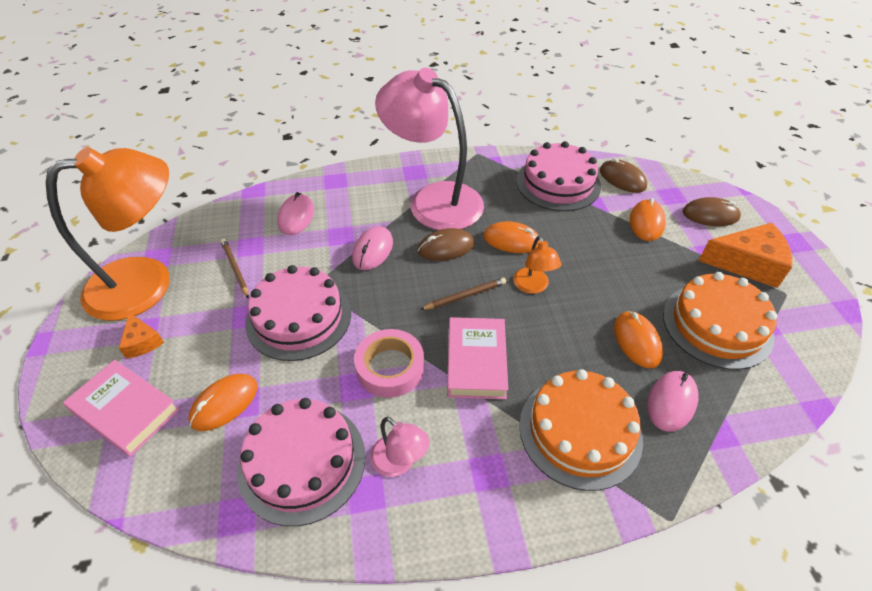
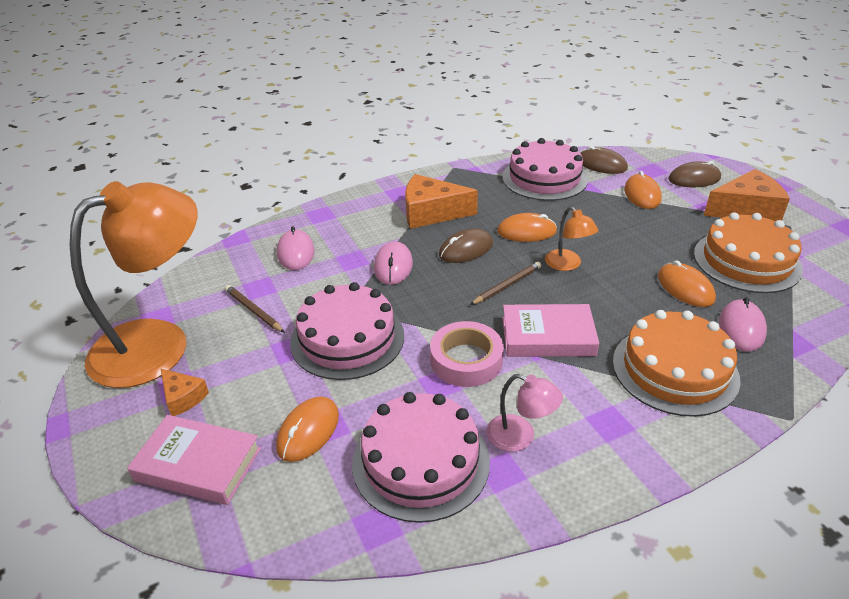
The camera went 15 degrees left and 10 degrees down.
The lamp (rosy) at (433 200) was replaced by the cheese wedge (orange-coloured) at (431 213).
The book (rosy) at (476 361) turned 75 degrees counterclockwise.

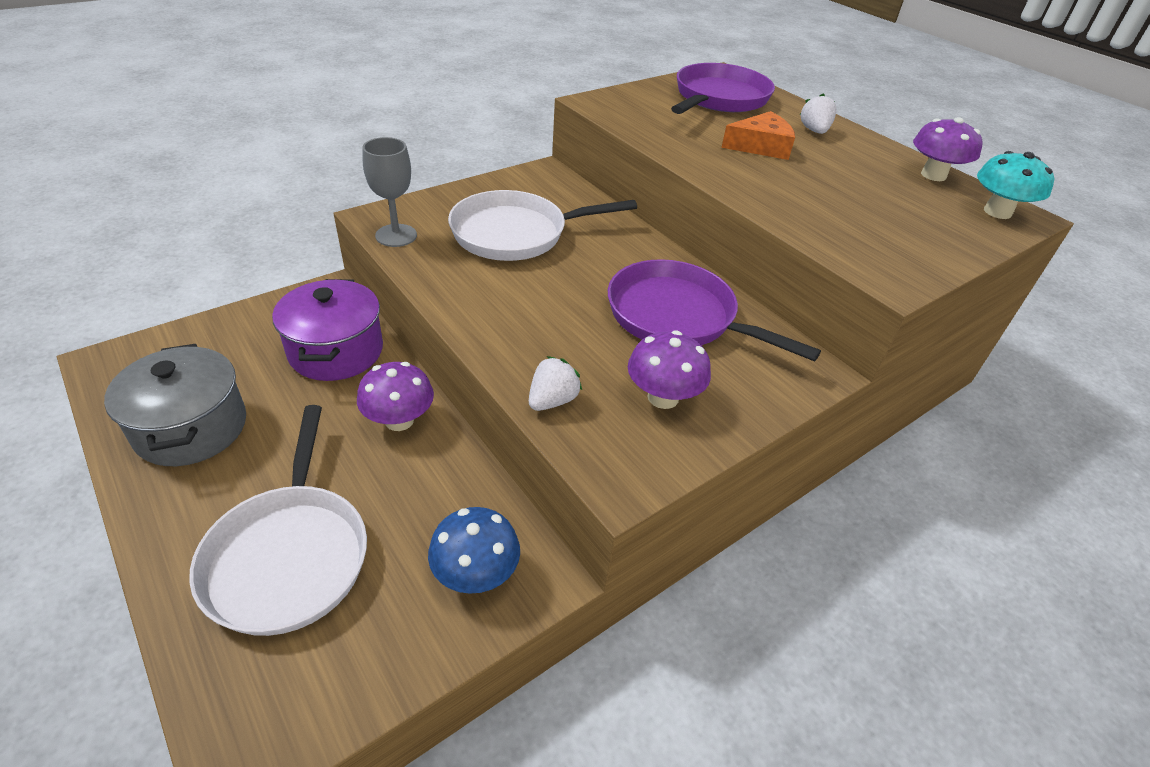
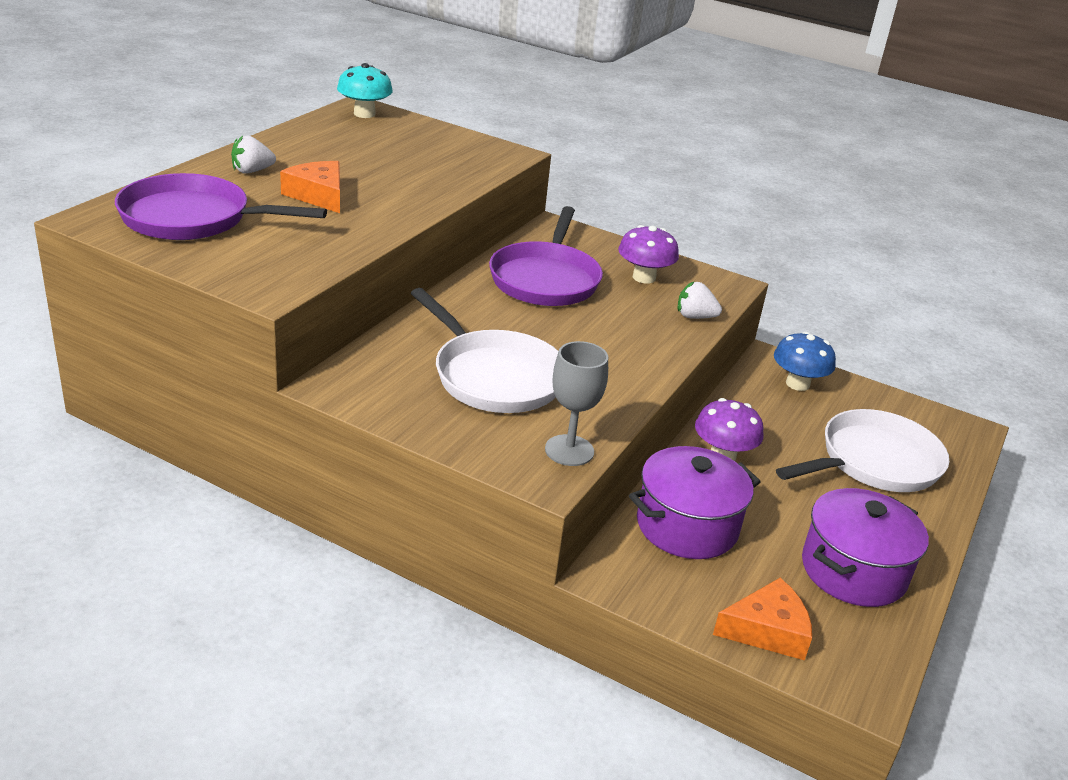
The camera went 115 degrees left and 10 degrees down.
The toadstool (violet) at (933 175) disappeared.
The cooking pot (gray) at (191 428) became the cooking pot (violet) at (853 571).
The cheese wedge (orange-coloured) at (767 630) appeared.

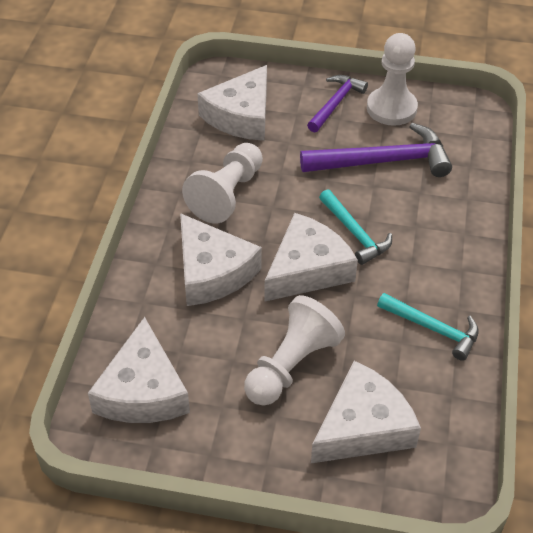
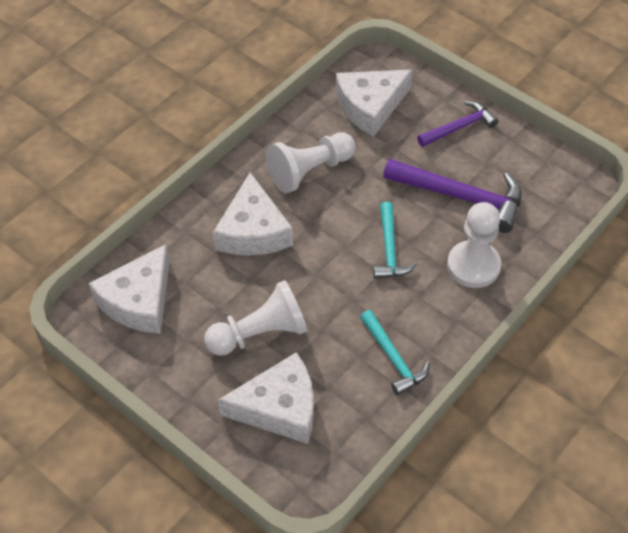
The camera went 30 degrees right and 5 degrees up.
The pawn (snow-white) moved from (391 108) to (473 266).
The cheese wedge (snow-white) at (307 269) disappeared.

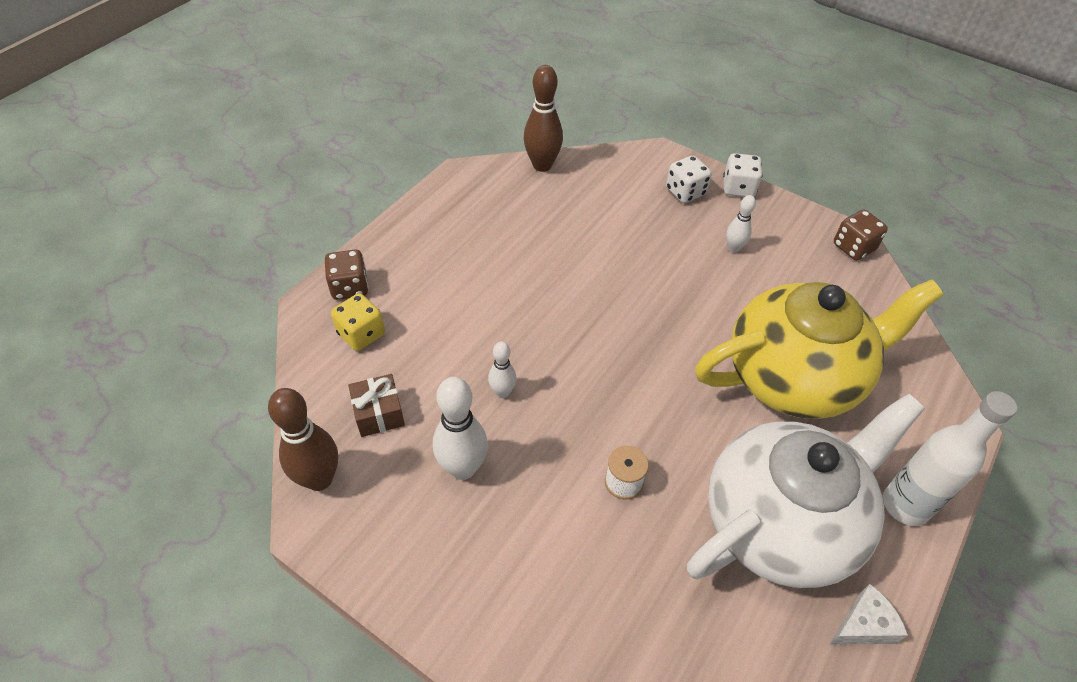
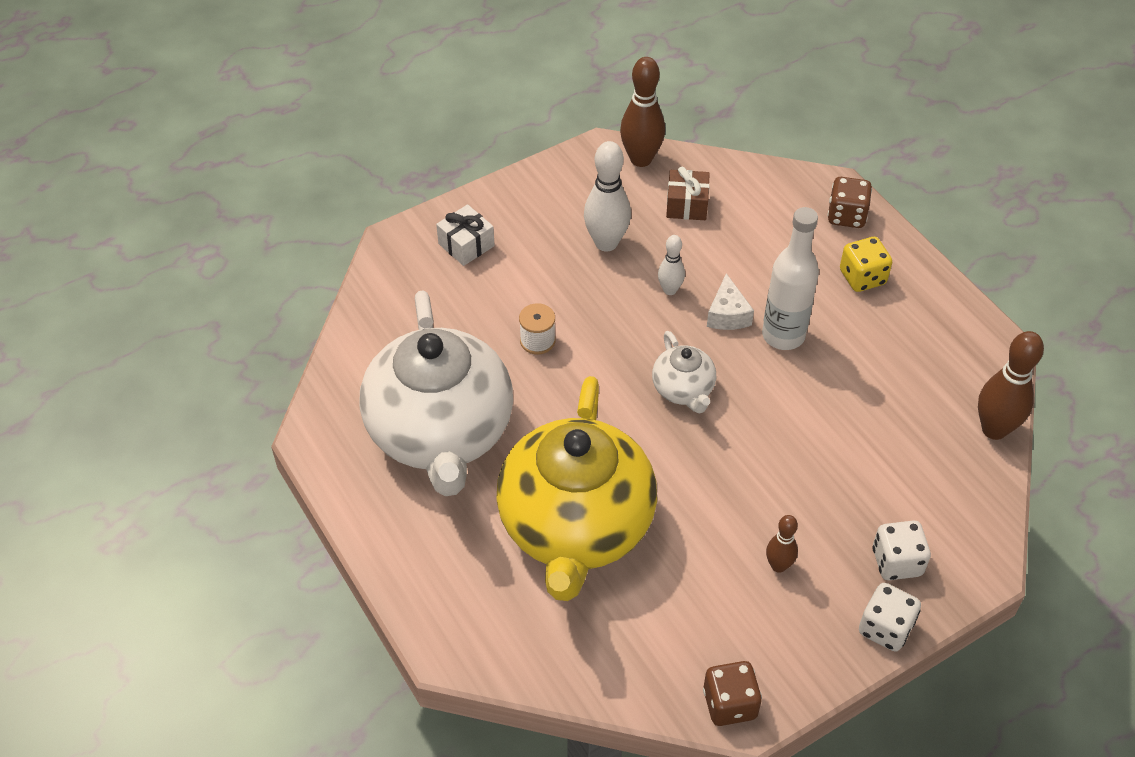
The camera went 115 degrees right and 0 degrees up.
The bowling pin (snow-white) at (733 248) became the bowling pin (dark brown) at (778 566).
The die (golden) moved from (361 334) to (862 277).
The flask (snow-white) moved from (905 505) to (783 335).
The cheese wedge (snow-white) moved from (863 625) to (727 314).
The wrapped gift (snow-white) at (466 245) appeared.
The tea pot (snow-white) at (683 390) appeared.

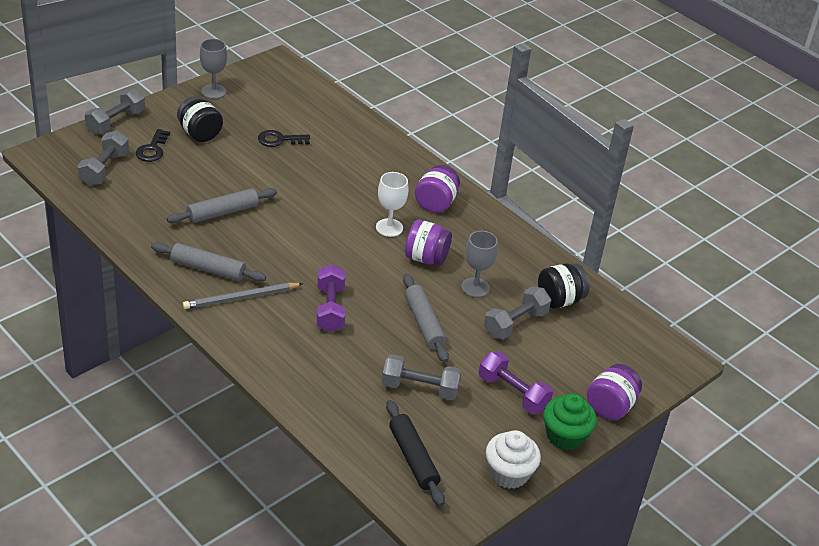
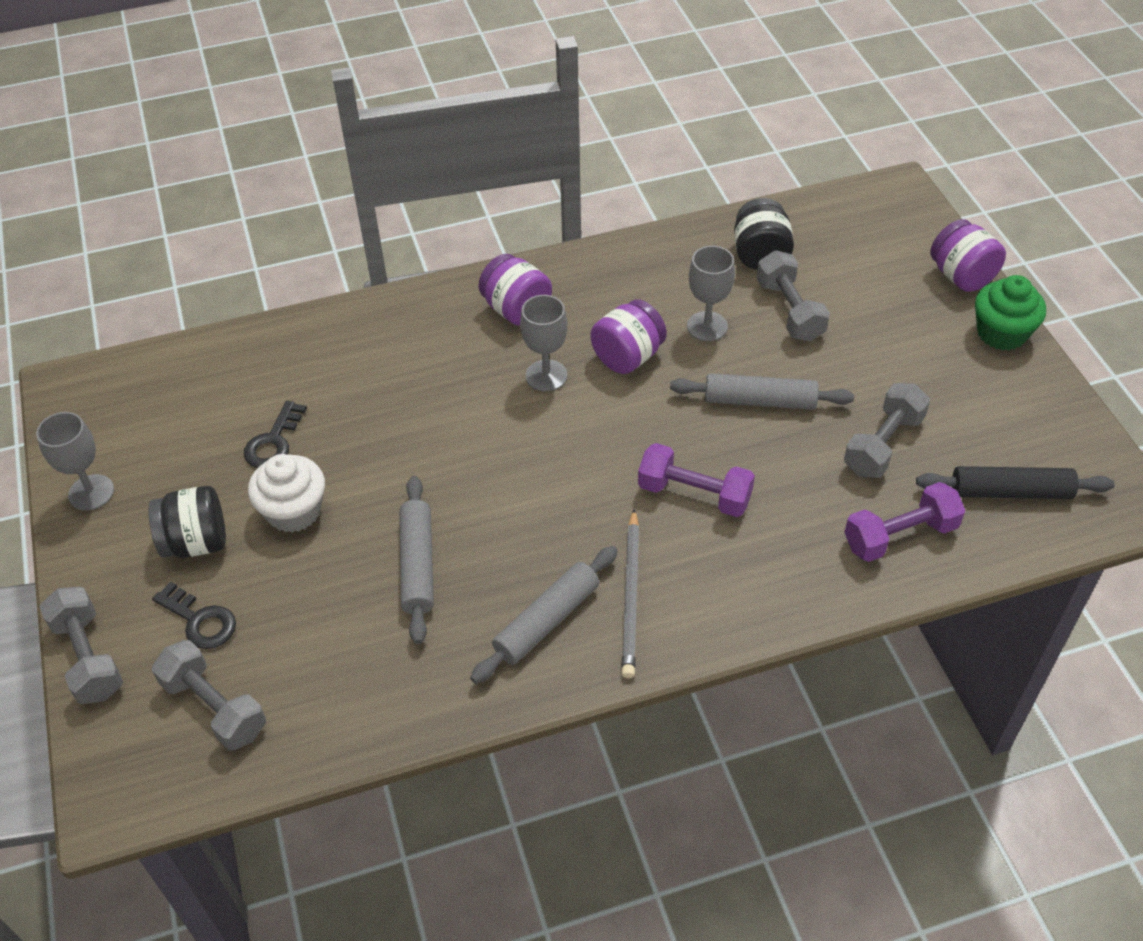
The camera went 60 degrees left and 10 degrees up.
The chalice (snow-white) at (389 228) became the chalice (gray) at (546 375).
The dumbbell (violet) moved from (513 393) to (900 536).
The muffin (snow-white) moved from (509 473) to (294 511).

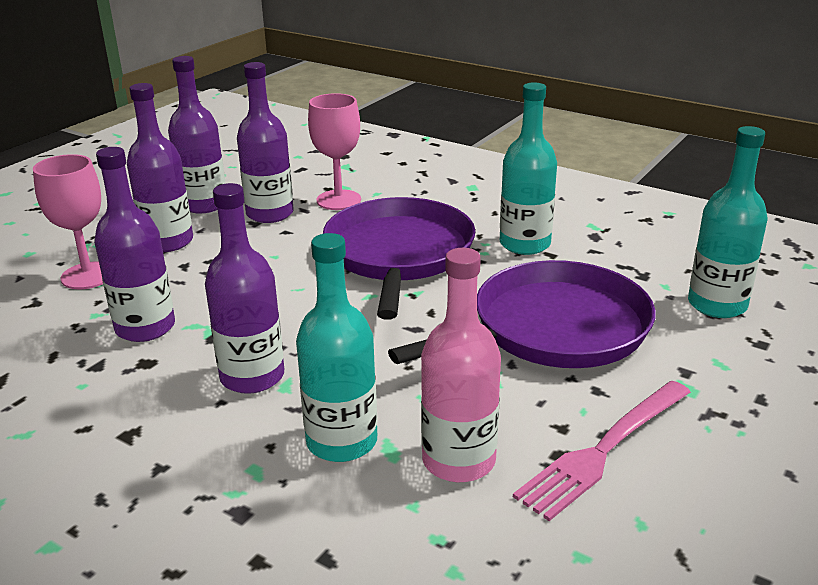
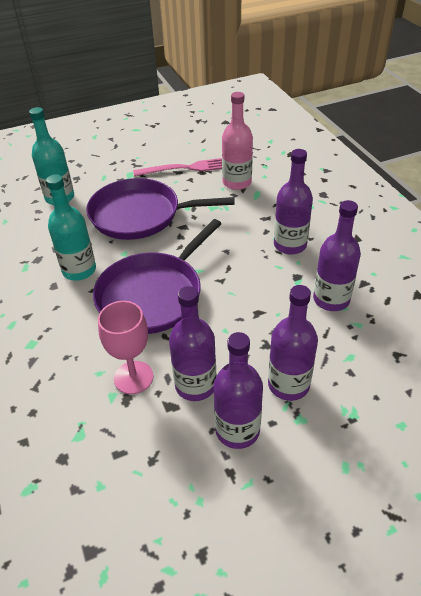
The camera went 145 degrees left and 15 degrees up.
The chalice (rosy) at (88 276) disappeared.
The flask (teal) at (341 441) disappeared.

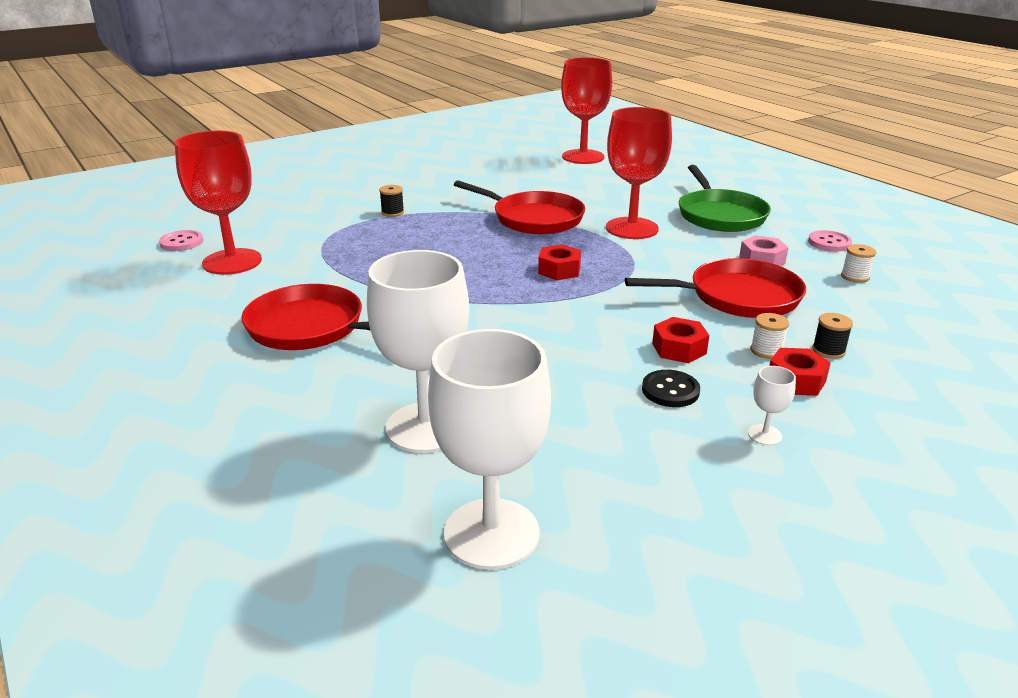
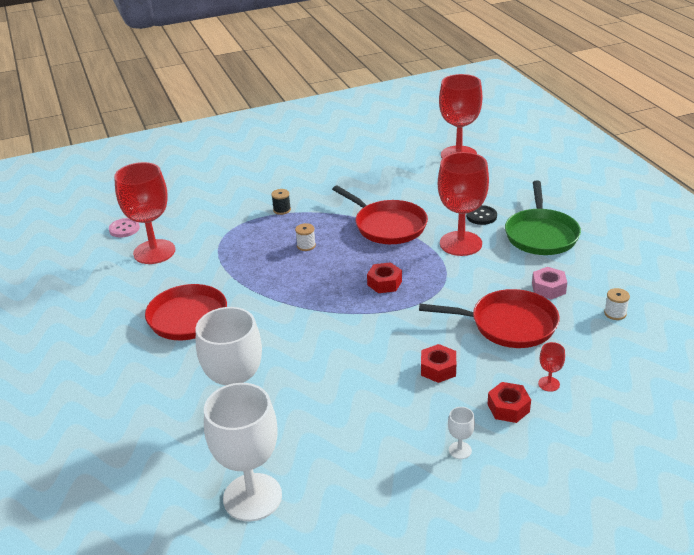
The camera went 15 degrees right and 5 degrees up.
The button (rosy) at (829 243) disappeared.
The bobbin (snow-white) moved from (766 351) to (306 246).
The bobbin (black) at (828 350) was replaced by the chalice (crimson) at (549 384).
The button (black) moved from (670 390) to (481 216).

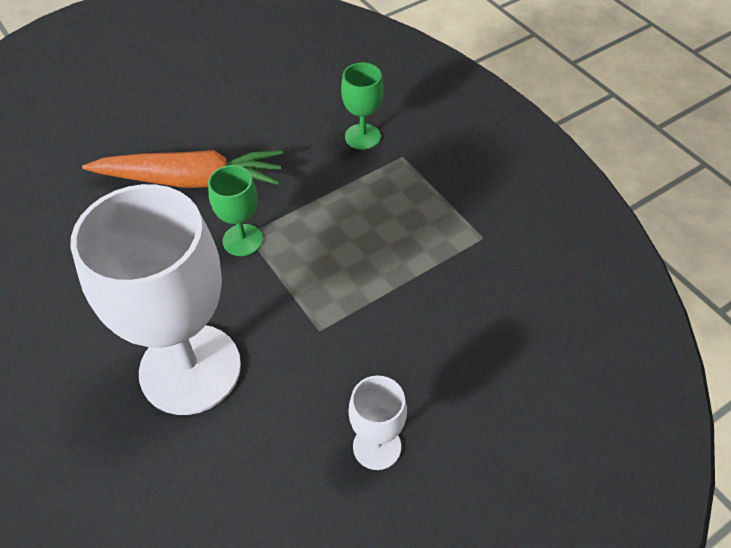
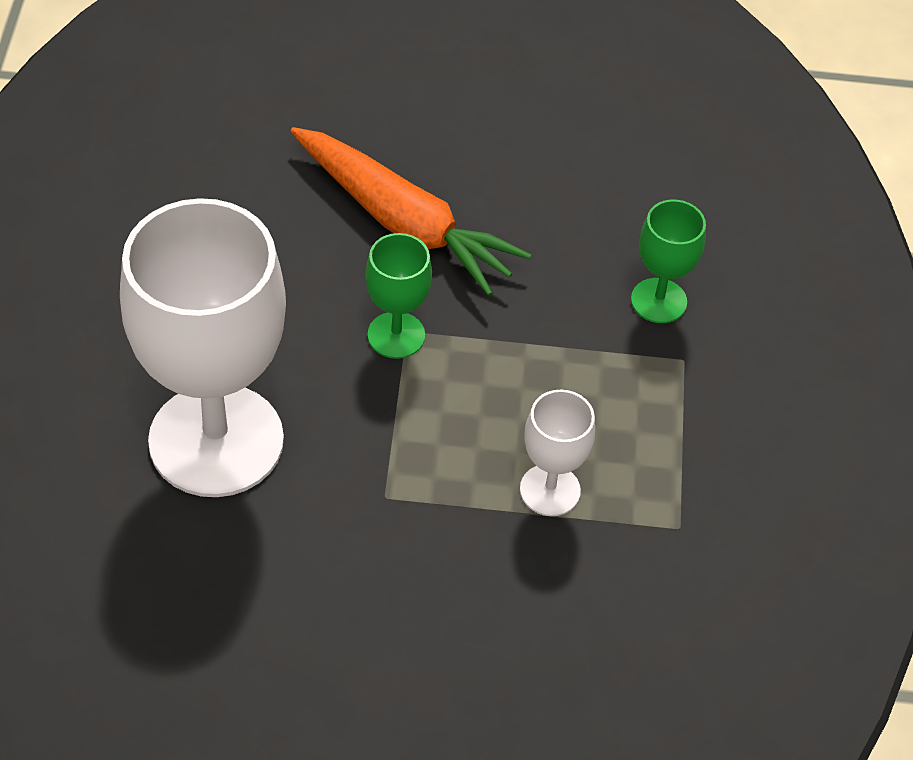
The camera went 35 degrees right and 0 degrees up.
The chalice (snow-white) moved from (377 446) to (550 490).

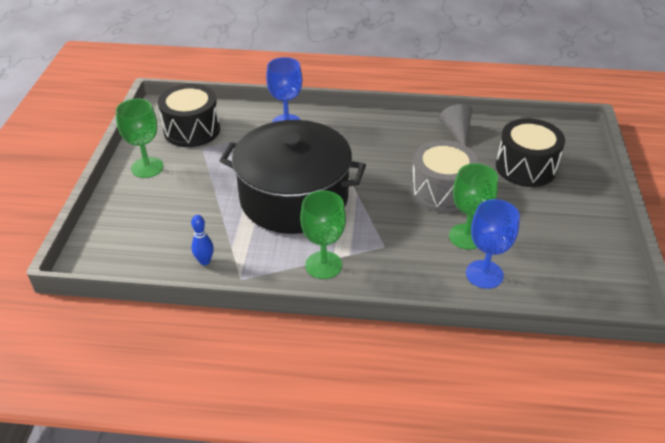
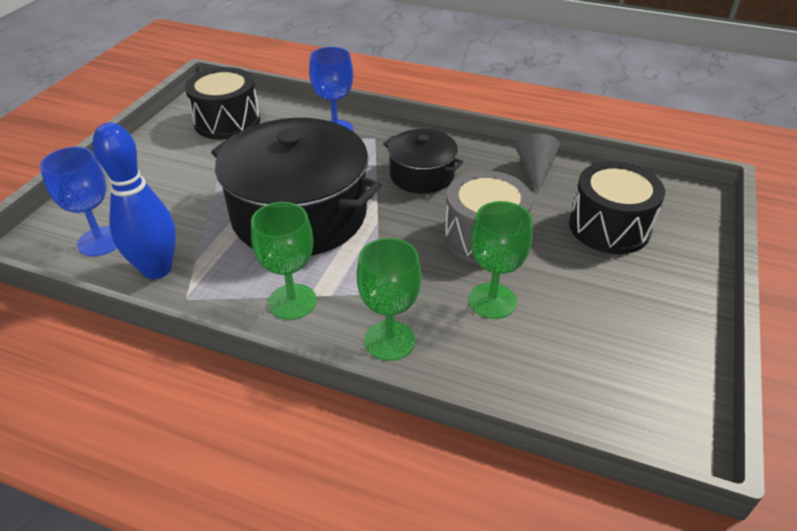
The camera went 15 degrees right and 0 degrees up.
The chalice (green) moved from (147 167) to (389 340).
The chalice (blue) moved from (484 274) to (100 241).
The bowling pin (blue) at (205 261) changed to 2.16 times the size.
The cooking pot (black) at (421 175) appeared.

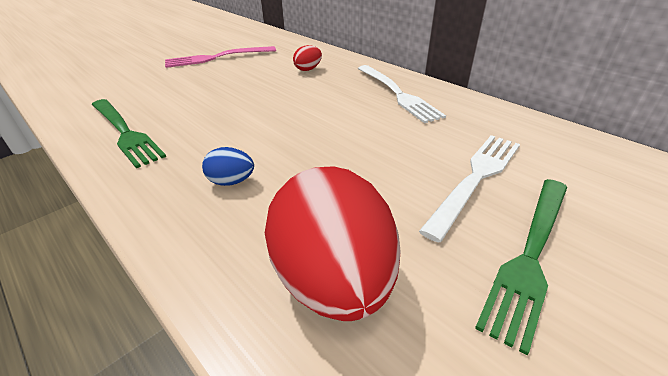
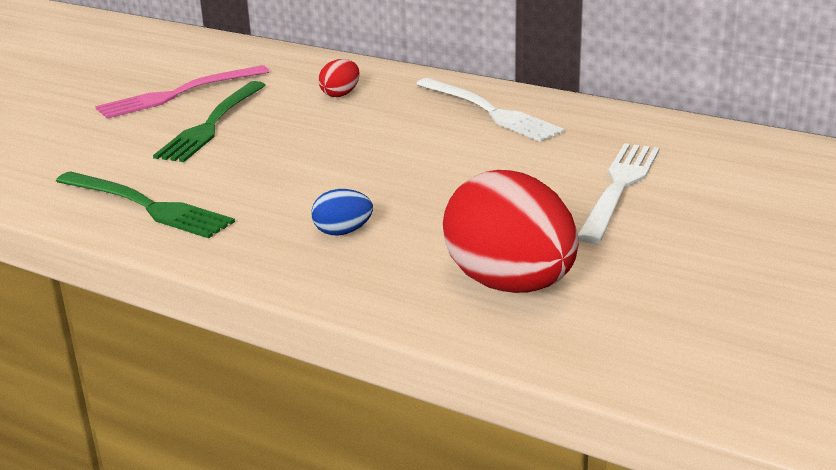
The camera went 15 degrees left and 10 degrees down.
The table fork (green) moved from (530 255) to (211 124).

